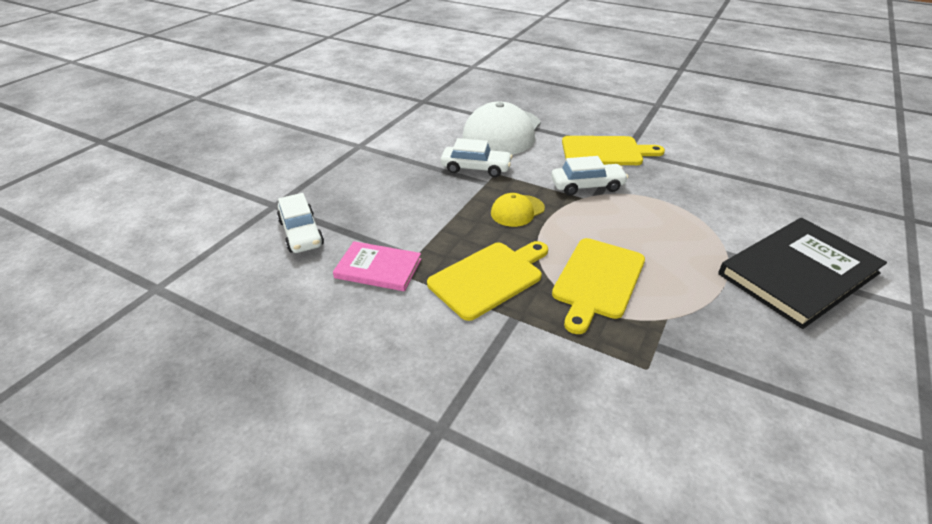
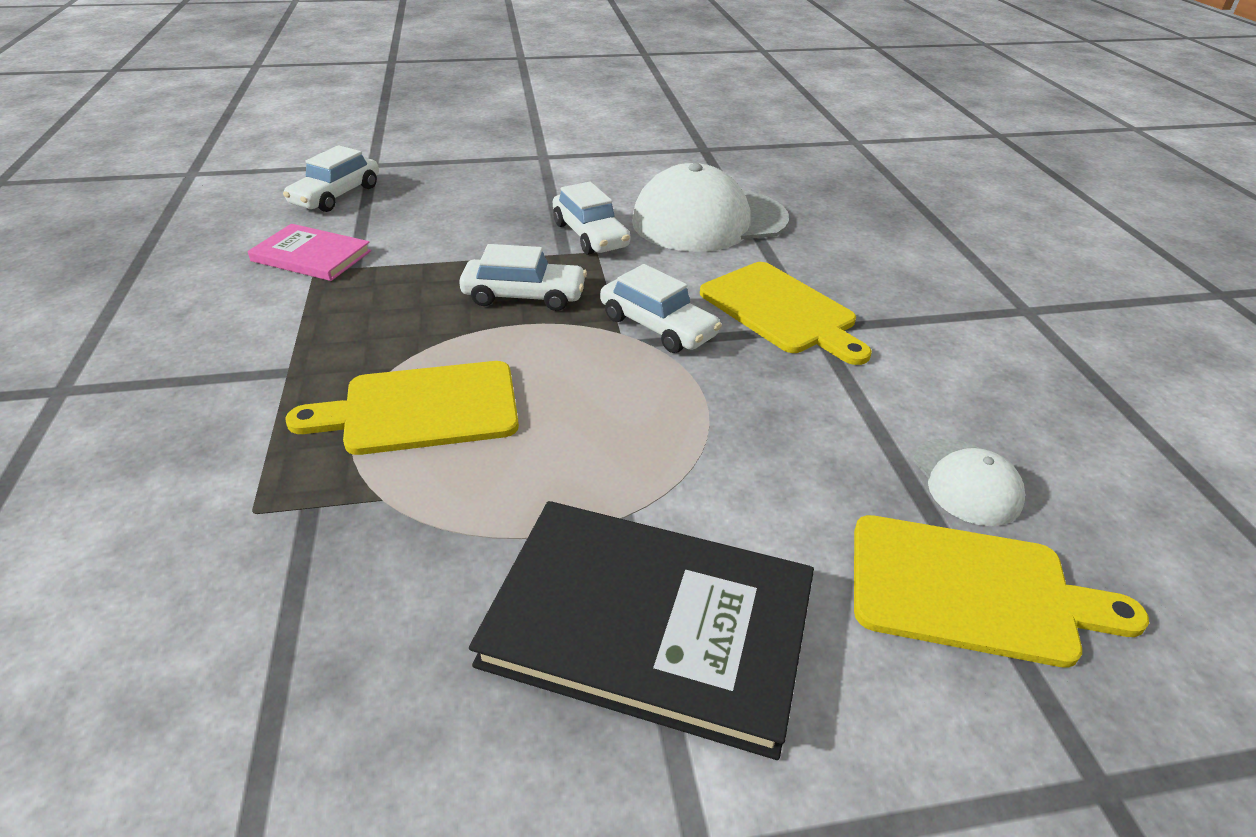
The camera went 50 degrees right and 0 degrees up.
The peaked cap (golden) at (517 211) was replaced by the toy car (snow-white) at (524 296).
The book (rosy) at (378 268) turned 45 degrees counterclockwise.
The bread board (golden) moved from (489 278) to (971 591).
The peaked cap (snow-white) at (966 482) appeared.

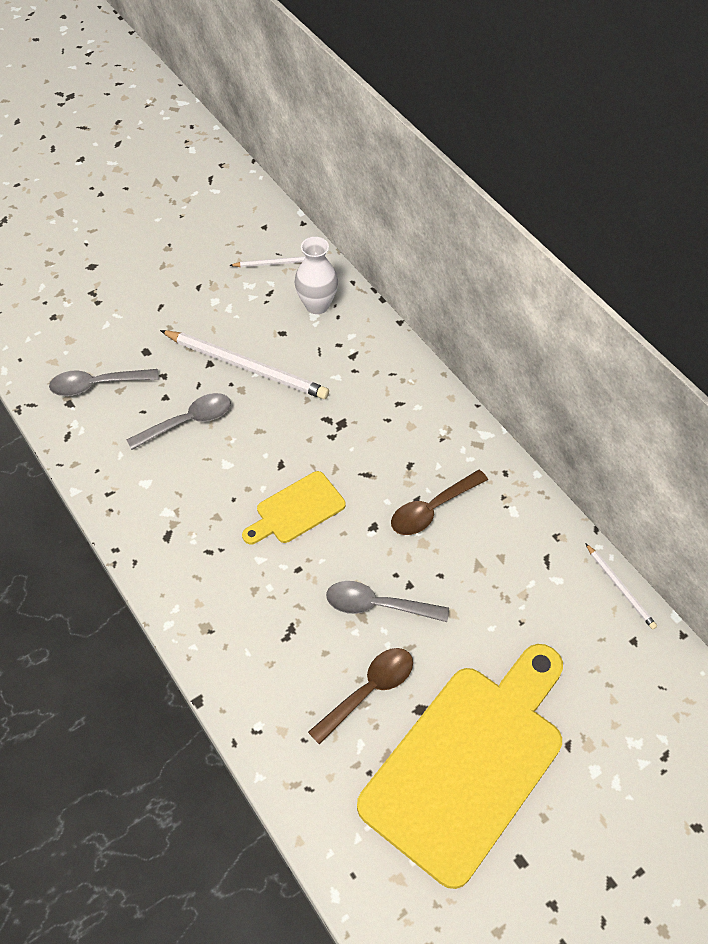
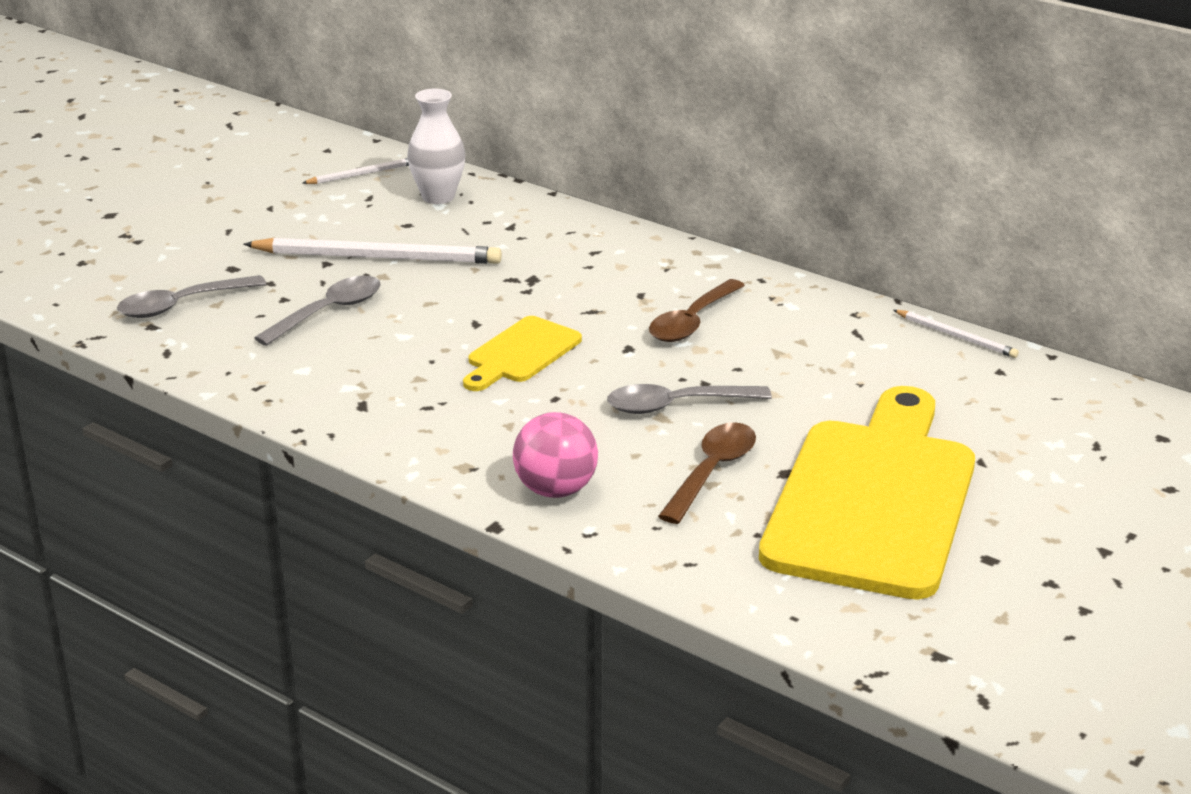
The camera went 20 degrees left and 25 degrees down.
The ball (rosy) at (555 490) appeared.

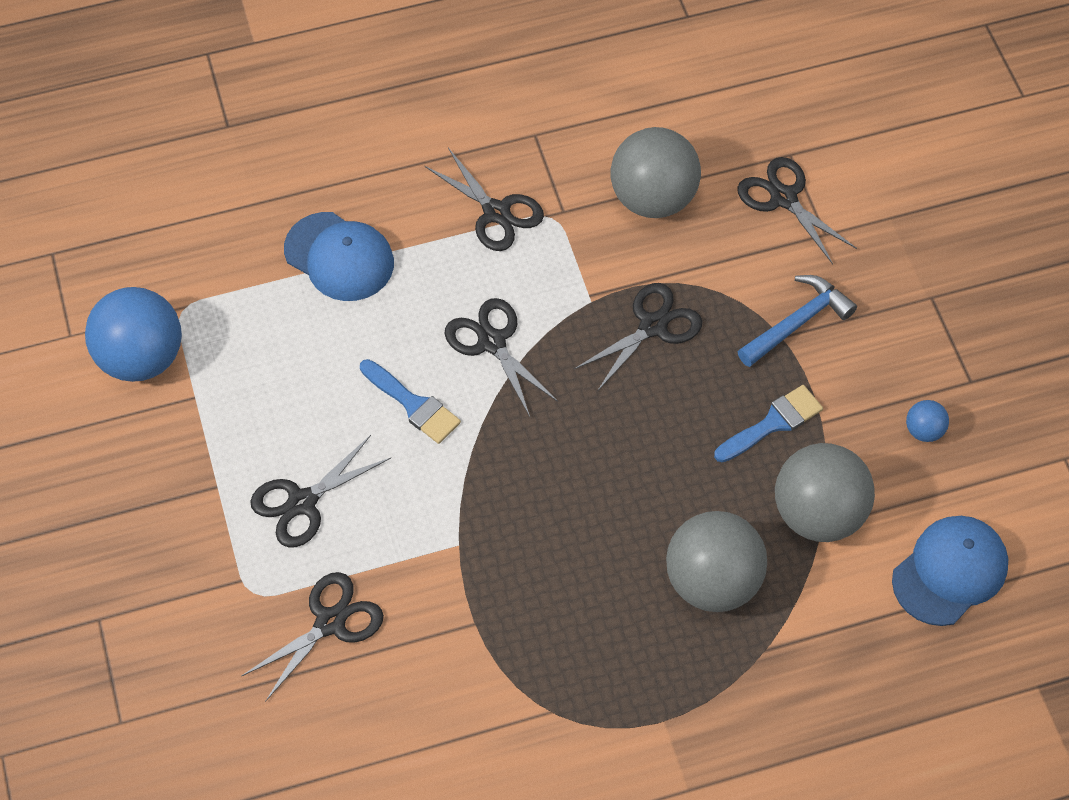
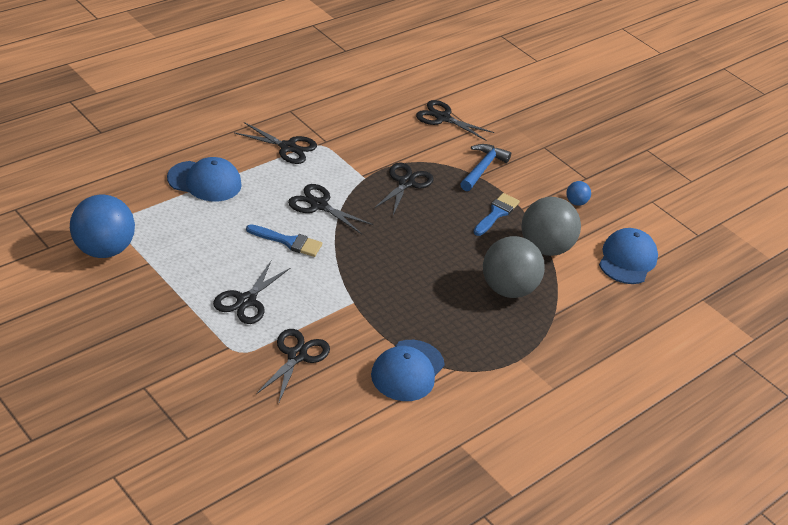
The camera went 30 degrees left and 20 degrees down.
The ball (gray) at (653 198) disappeared.
The peaked cap (blue) at (407 371) appeared.

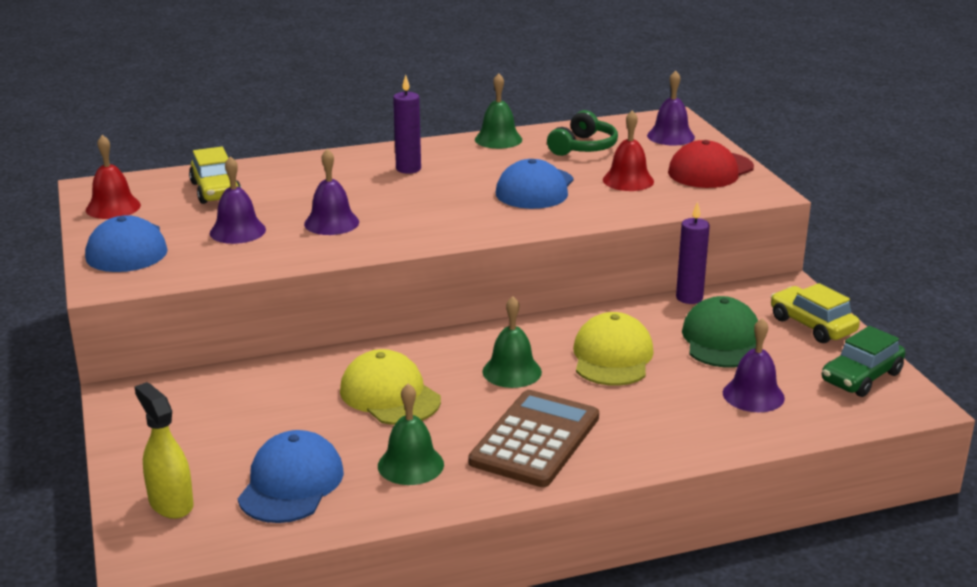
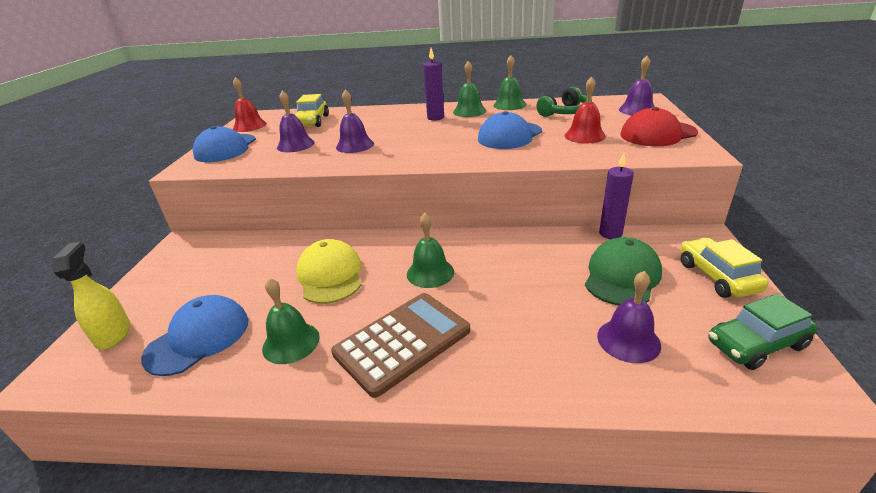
The camera went 25 degrees right and 5 degrees up.
The peaked cap (golden) at (612 357) disappeared.
The school bell (green) at (469 111) appeared.

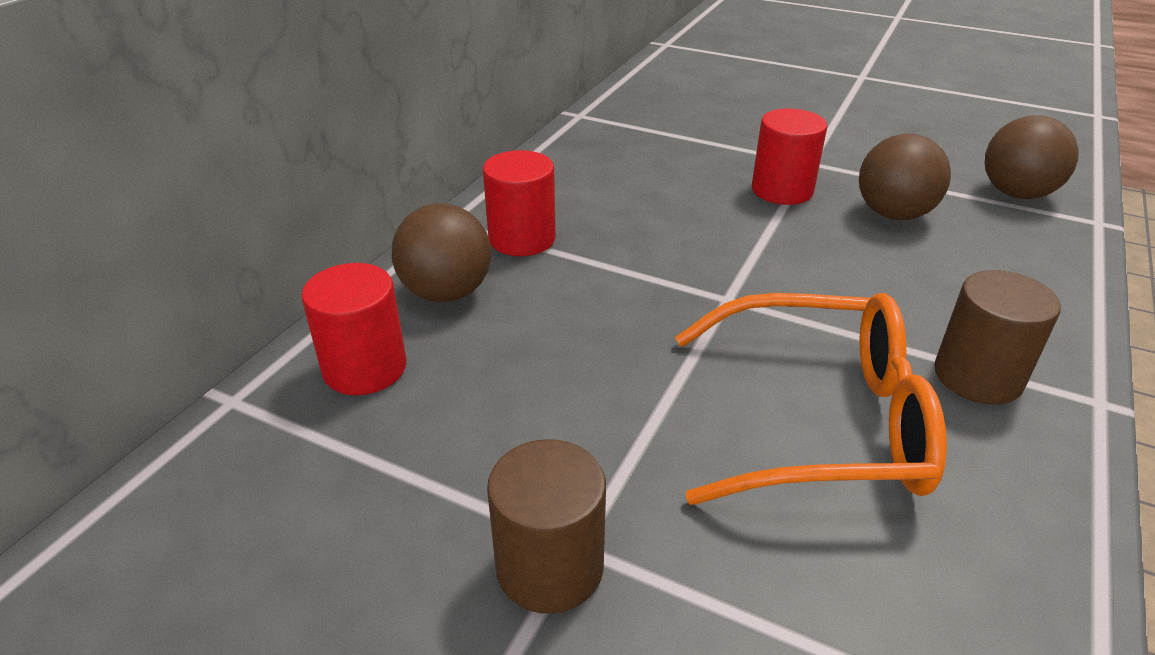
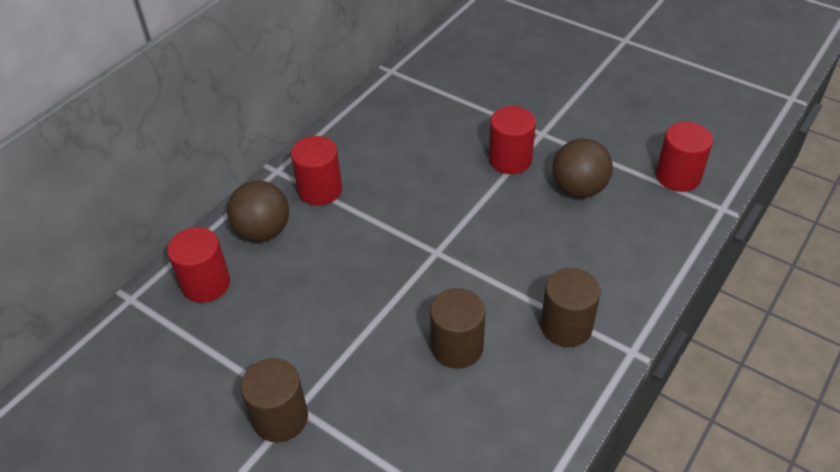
The camera went 10 degrees right and 10 degrees up.
The ball (dark brown) at (1016 194) was replaced by the cylinder (crimson) at (678 176).
The spectacles (orange-coloured) at (820 421) was replaced by the cylinder (dark brown) at (457 347).

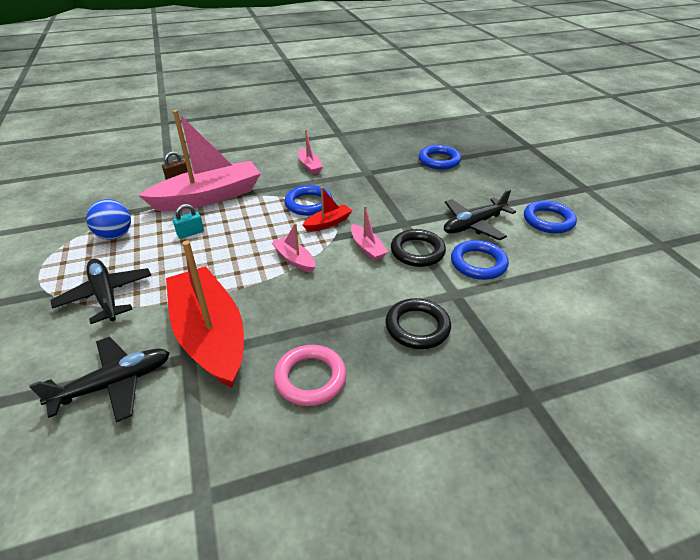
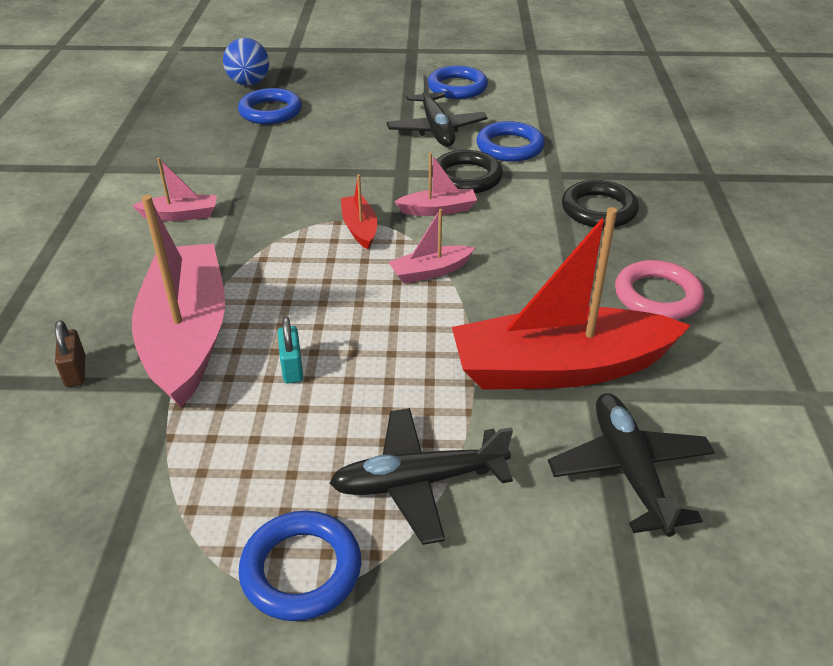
The camera went 70 degrees left and 0 degrees up.
The ring (blue) moved from (308 204) to (301 570).
The ball (blue) moved from (115 235) to (249 83).

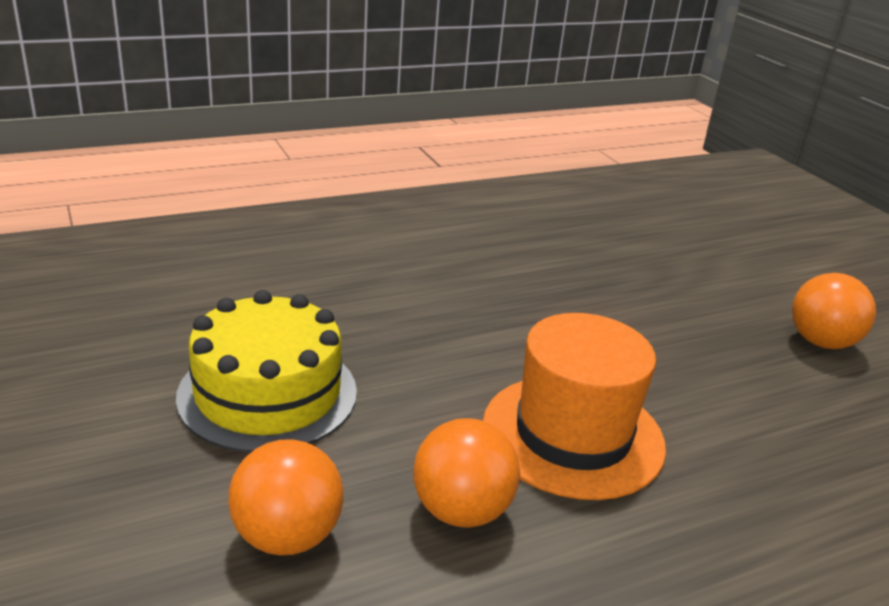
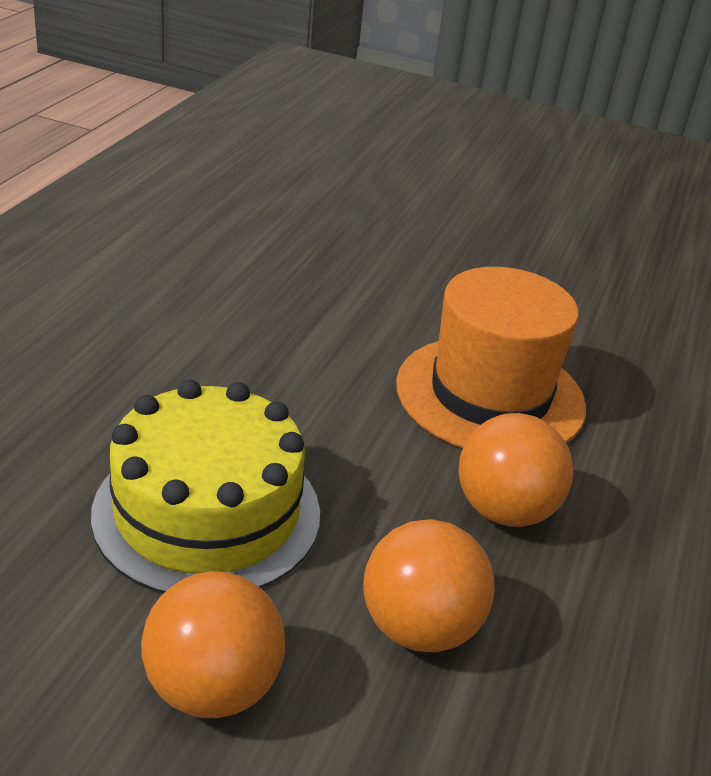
The camera went 45 degrees left and 5 degrees up.
The ball (orange-coloured) moved from (821 342) to (212 687).

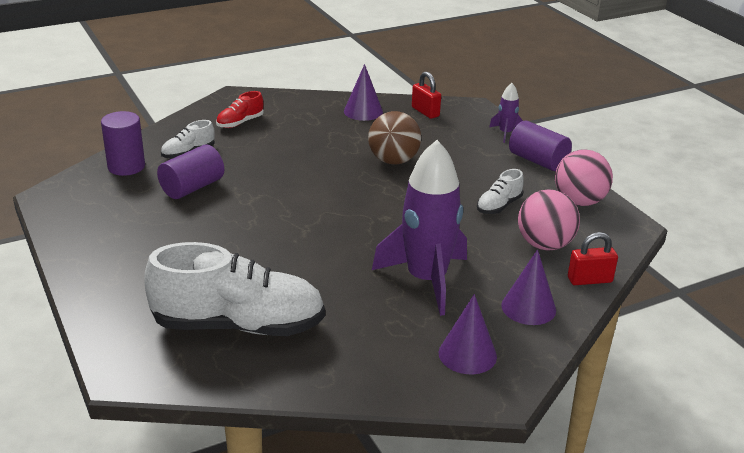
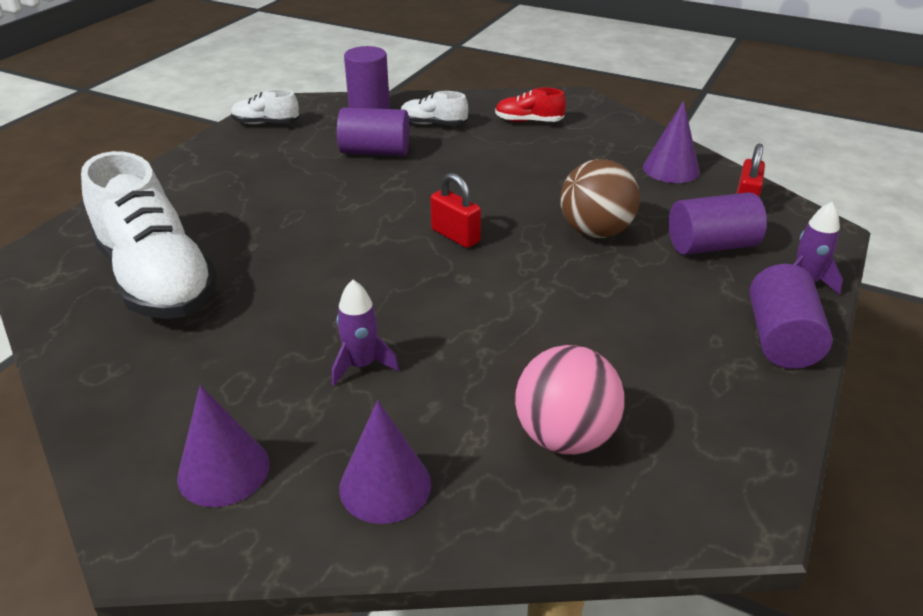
The camera went 55 degrees right and 5 degrees up.
The rocket (violet) at (426 280) changed to 0.45 times the size.
The ball (rosy) at (579 201) disappeared.
The shoe (snow-white) moved from (499 206) to (266 123).
The small lock (crimson) moved from (589 280) to (455 236).
The cylinder (violet) at (711 246) appeared.

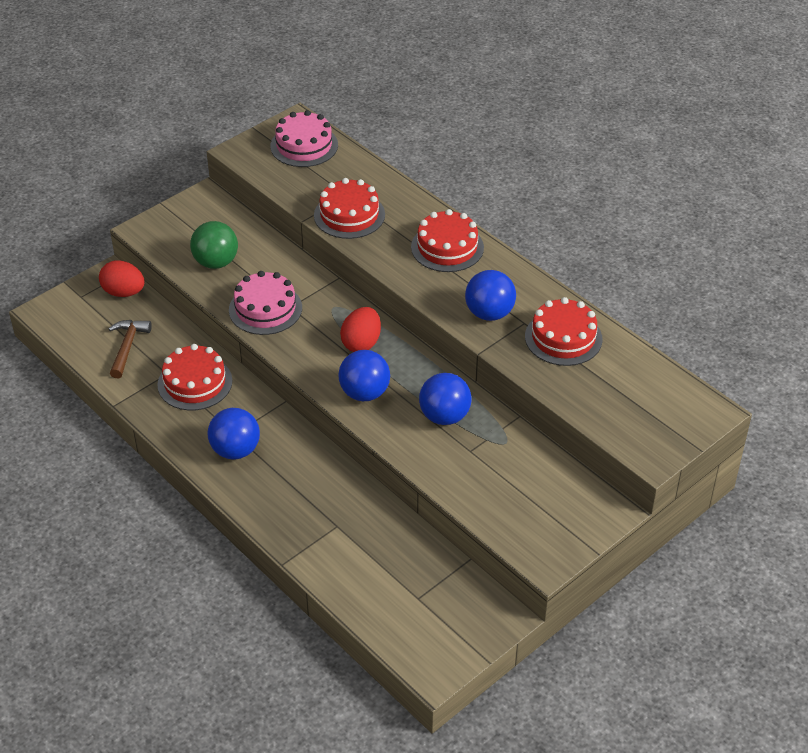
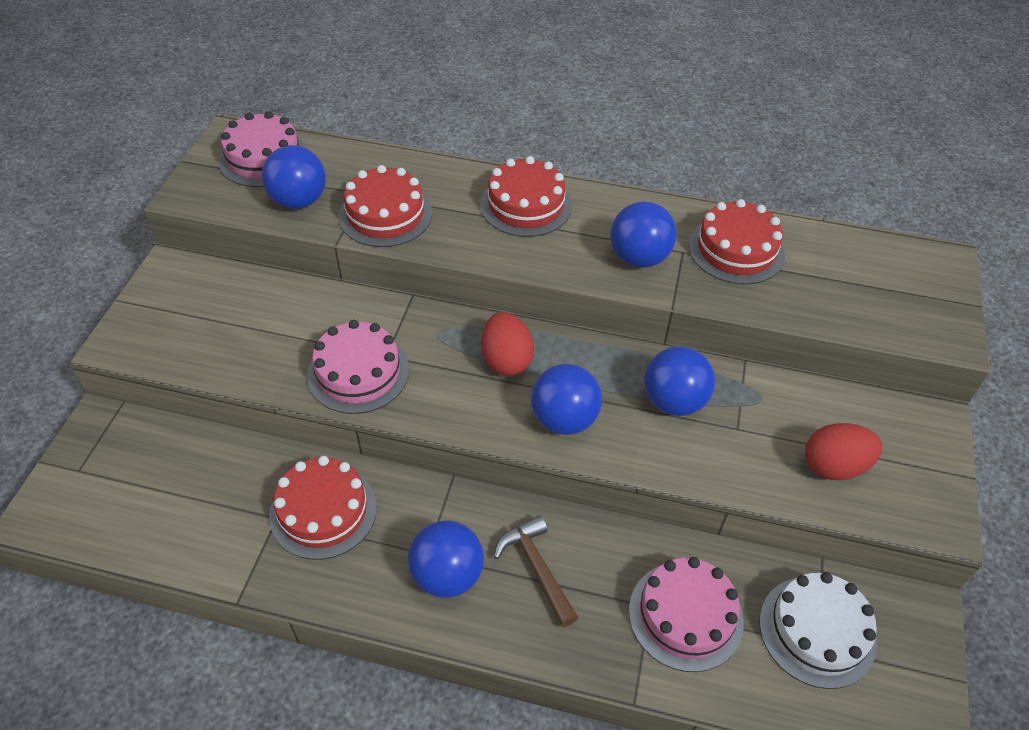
The camera went 35 degrees left and 5 degrees up.
The ball (green) at (216 262) disappeared.
The egg (crimson) moved from (124 292) to (834 466).
The claw hammer (dark brown) moved from (127 347) to (537 568).
The ball (blue) at (299 201) appeared.
The gateau (rosy) at (685 615) appeared.
The gateau (snow-white) at (817 631) appeared.

